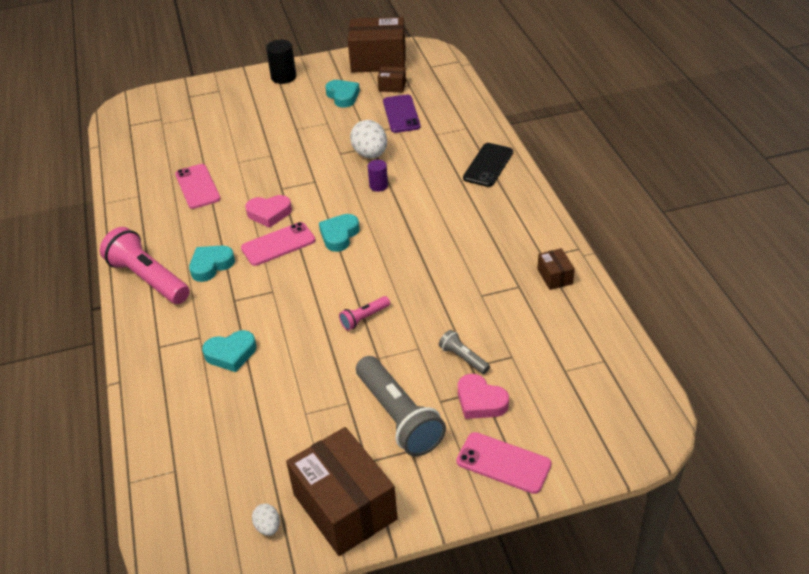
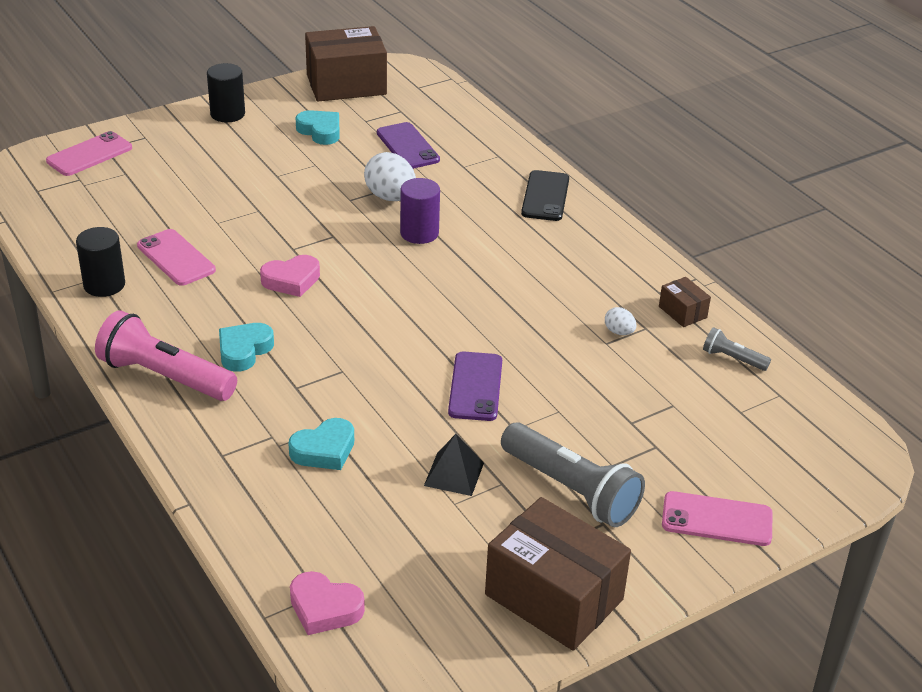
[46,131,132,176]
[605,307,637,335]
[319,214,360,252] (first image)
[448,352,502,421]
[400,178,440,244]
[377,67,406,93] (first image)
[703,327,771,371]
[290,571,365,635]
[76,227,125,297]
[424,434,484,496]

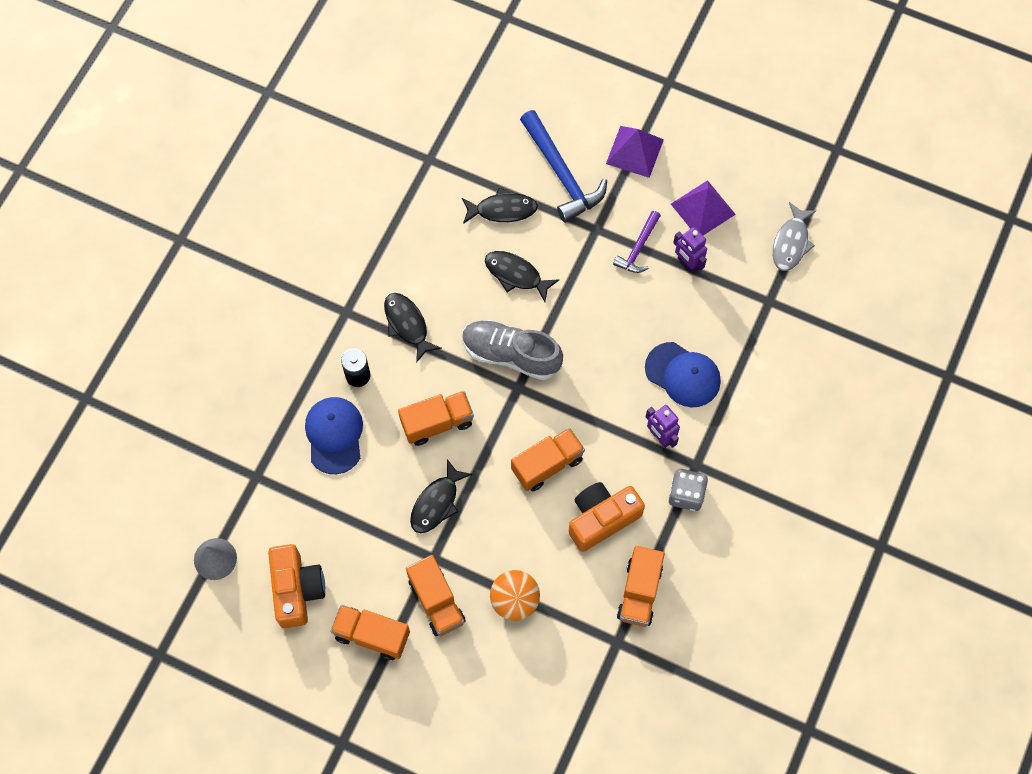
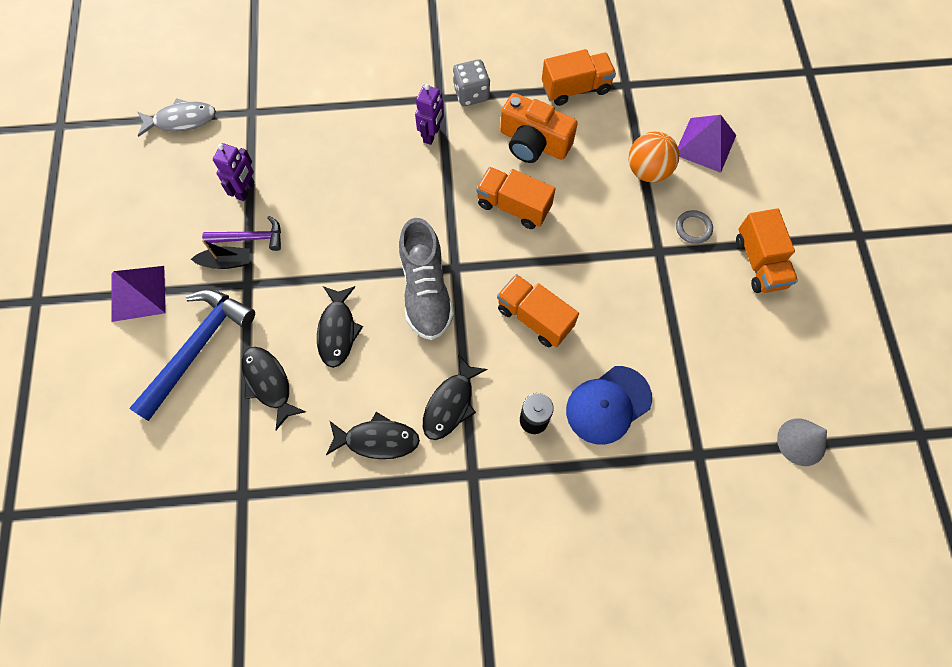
[268,544,325,628] (first image)
[676,210,713,244]
[326,412,420,459]
[645,342,721,407] (first image)
[678,115,736,173]
[191,240,250,269]

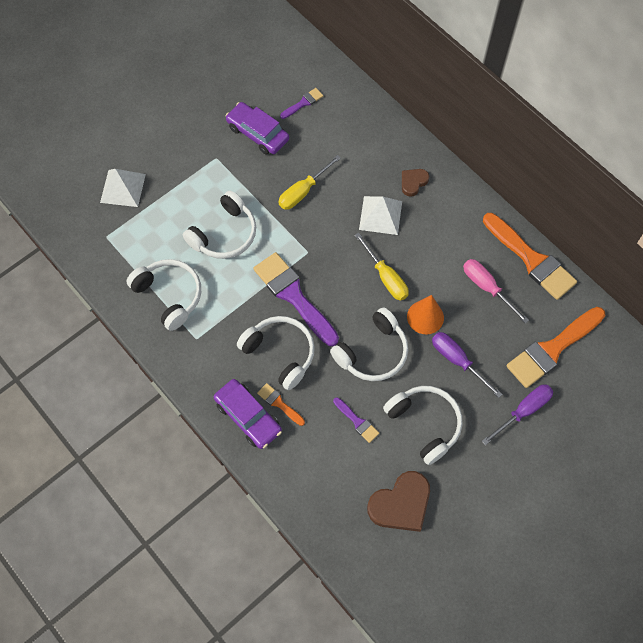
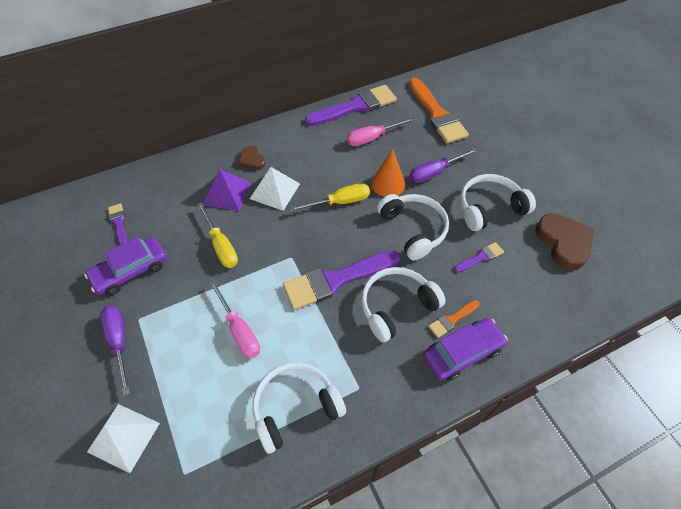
[209,280,260,358]
[100,305,130,396]
[305,85,397,126]
[203,169,251,211]

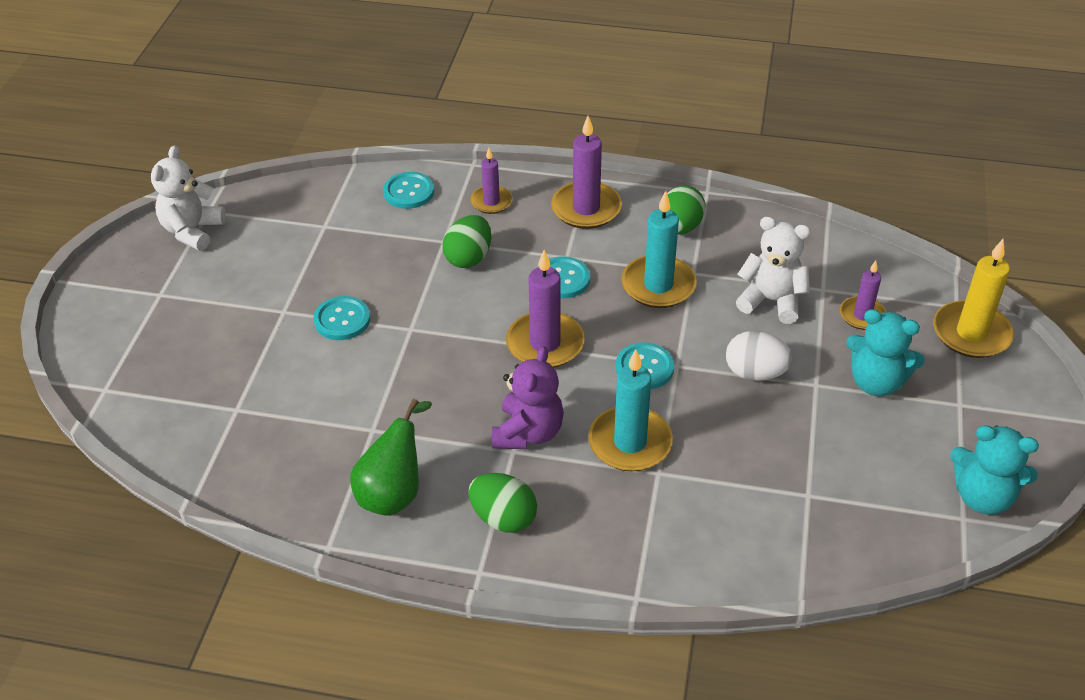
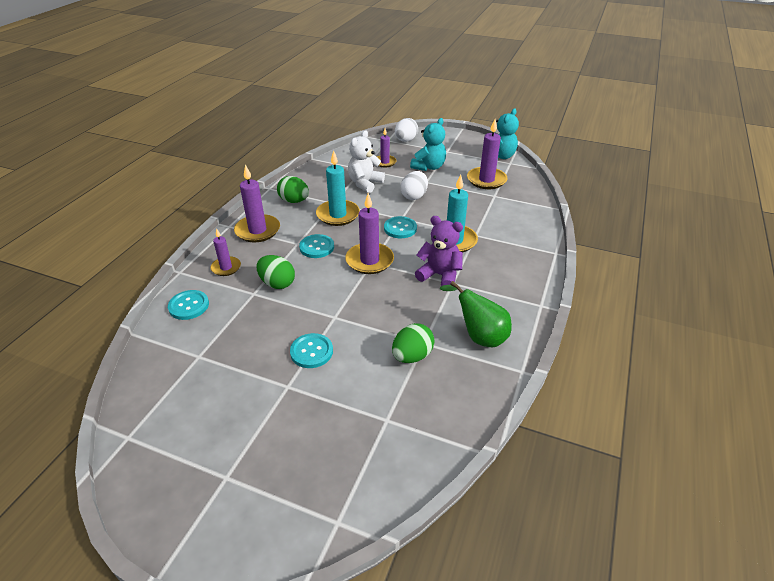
[151,146,226,251] (first image)
[392,323,434,363]
[395,118,418,142]
[467,119,508,189]

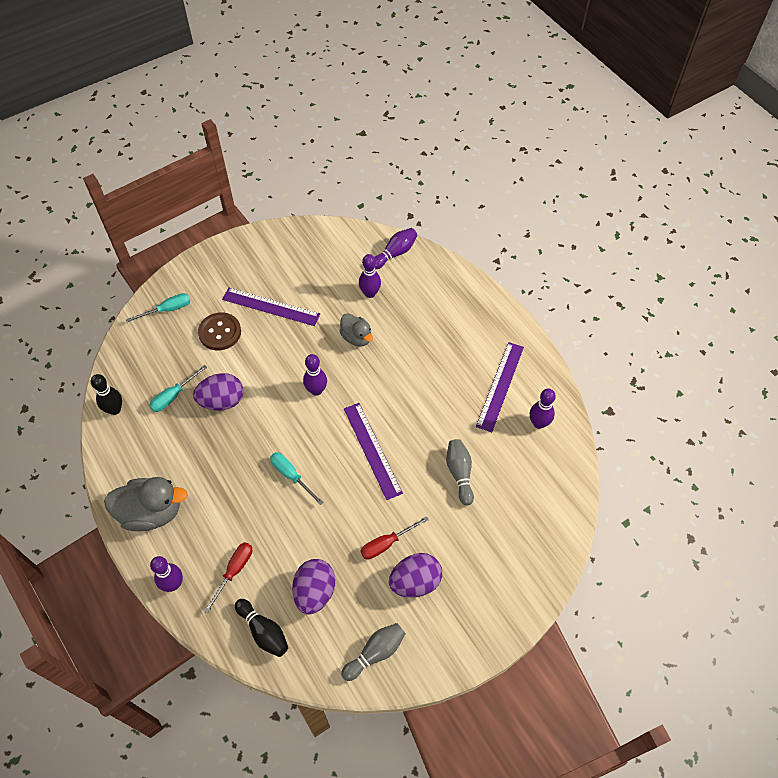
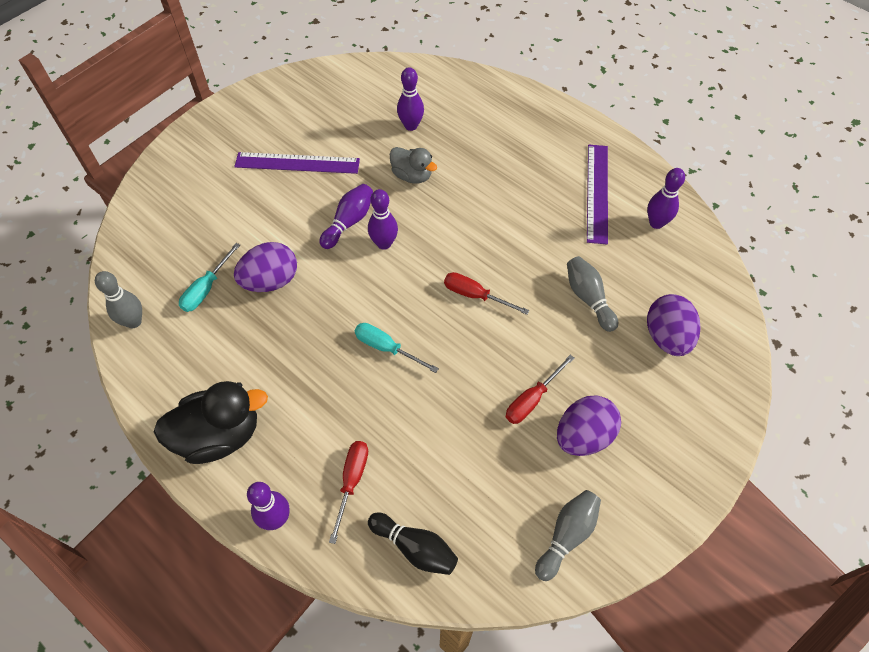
[95,271,142,328]
[154,381,268,464]
[126,293,191,322] (first image)
[198,312,241,350] (first image)
[647,294,700,356]
[444,272,530,315]
[319,184,373,249]

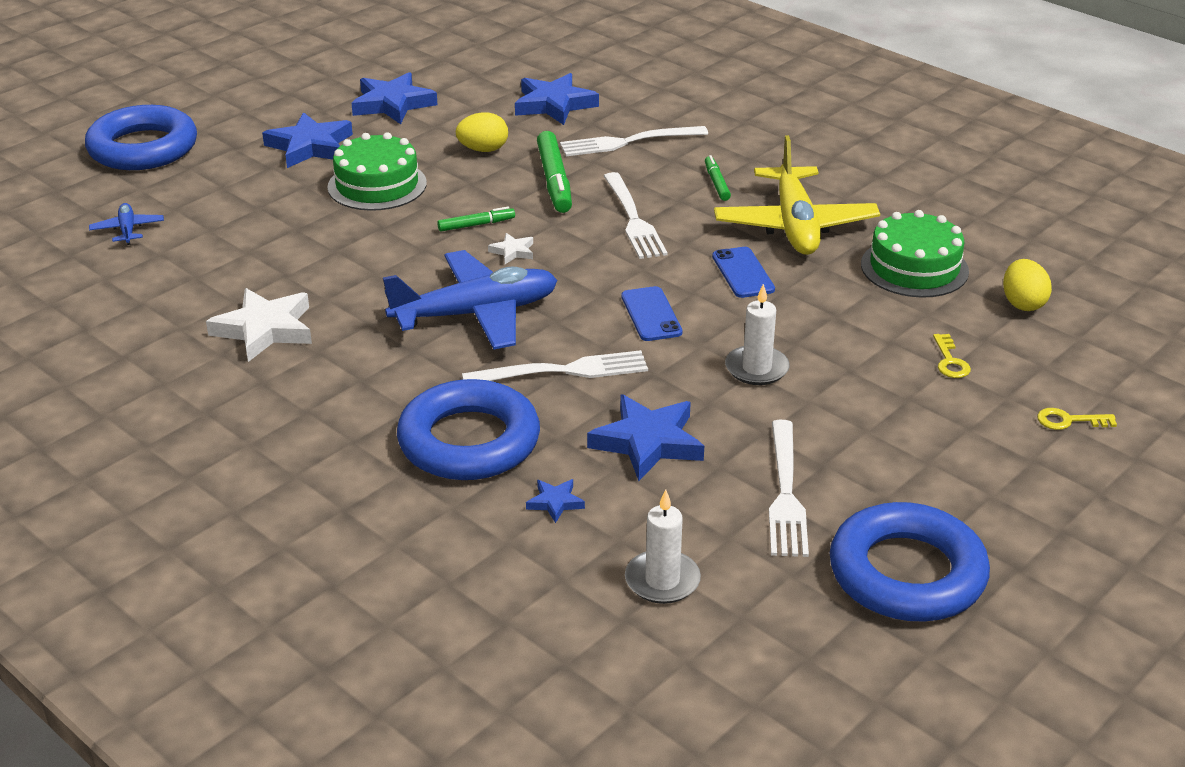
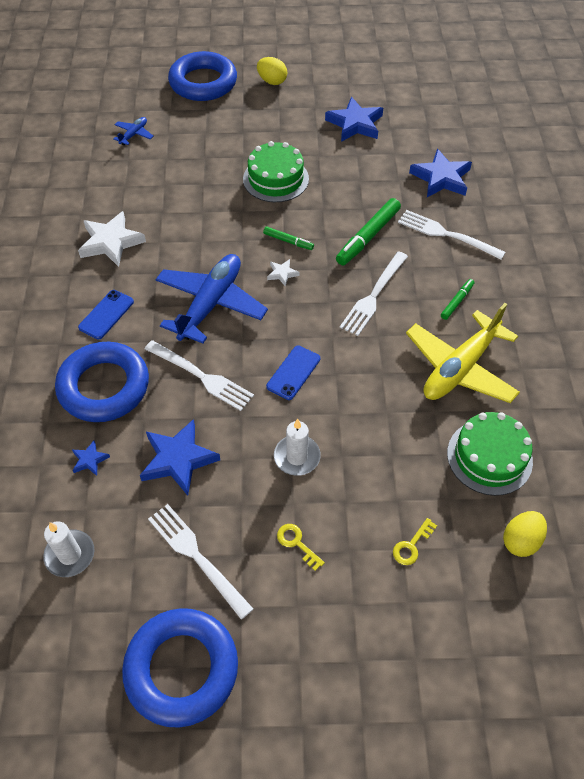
[262,112,353,168] (first image)
[156,254,268,344]
[257,57,287,85]
[78,290,134,339]
[148,504,253,619]
[277,524,325,571]

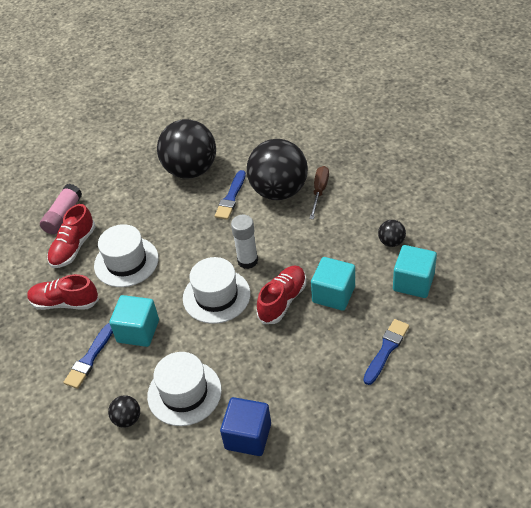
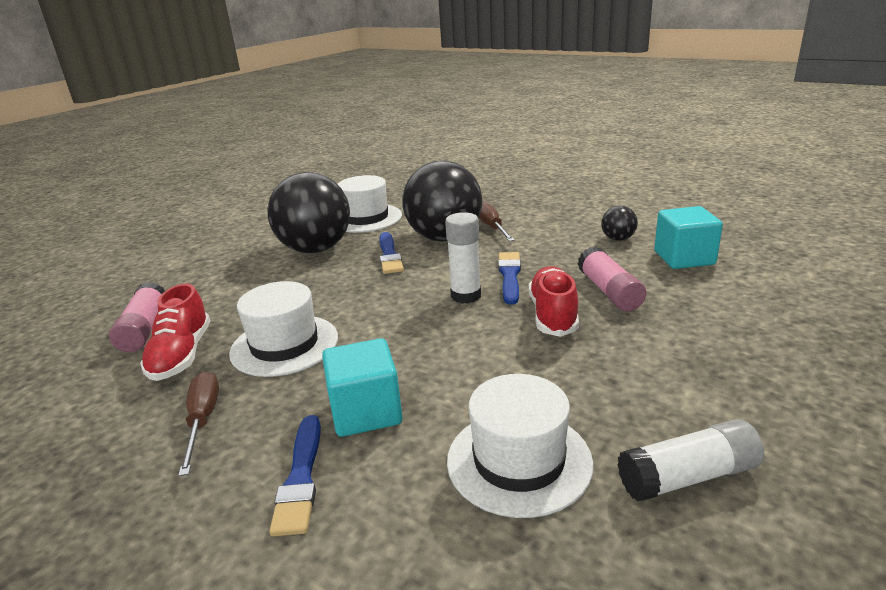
[178,372,219,476]
[108,395,140,428] (first image)
[337,175,402,233]
[617,419,764,502]
[578,246,646,311]
[498,252,521,305]

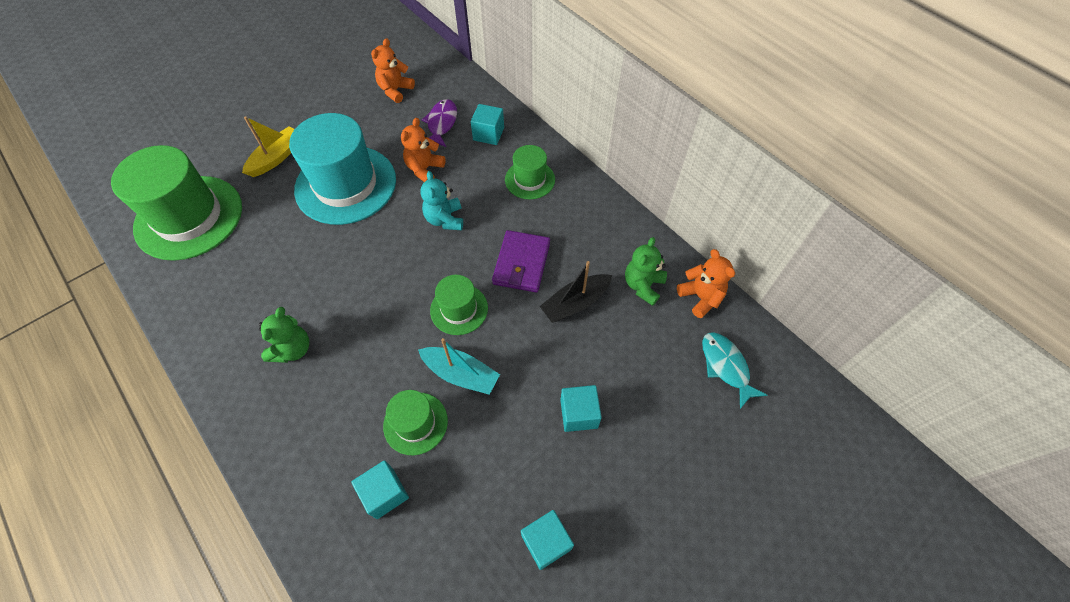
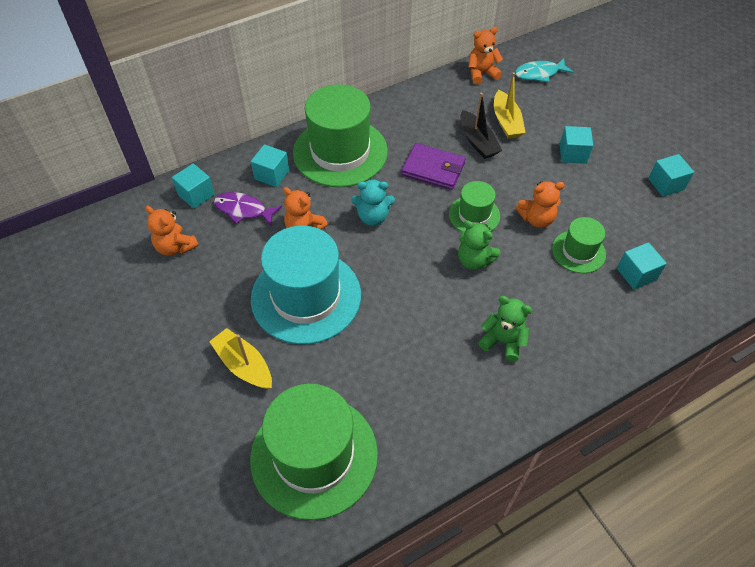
[515,181,565,228]
[293,84,388,187]
[458,220,501,270]
[172,163,215,209]
[494,72,526,139]

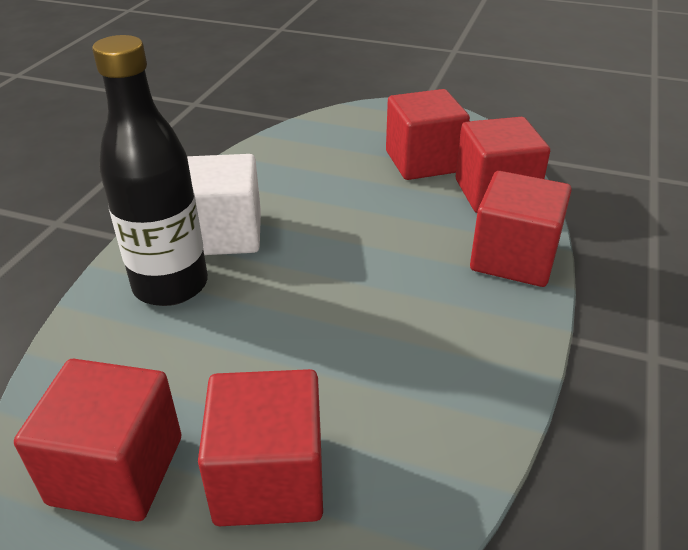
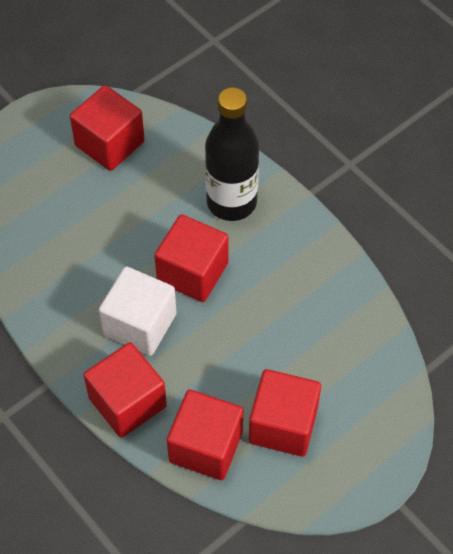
[99,267,177,356]
[154,214,228,302]

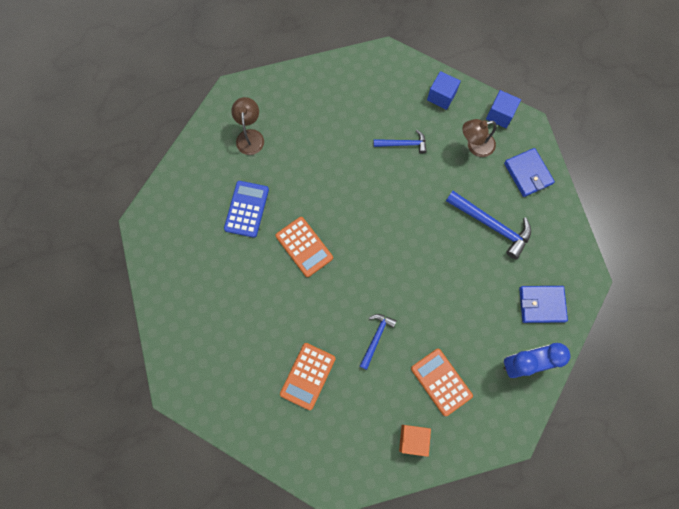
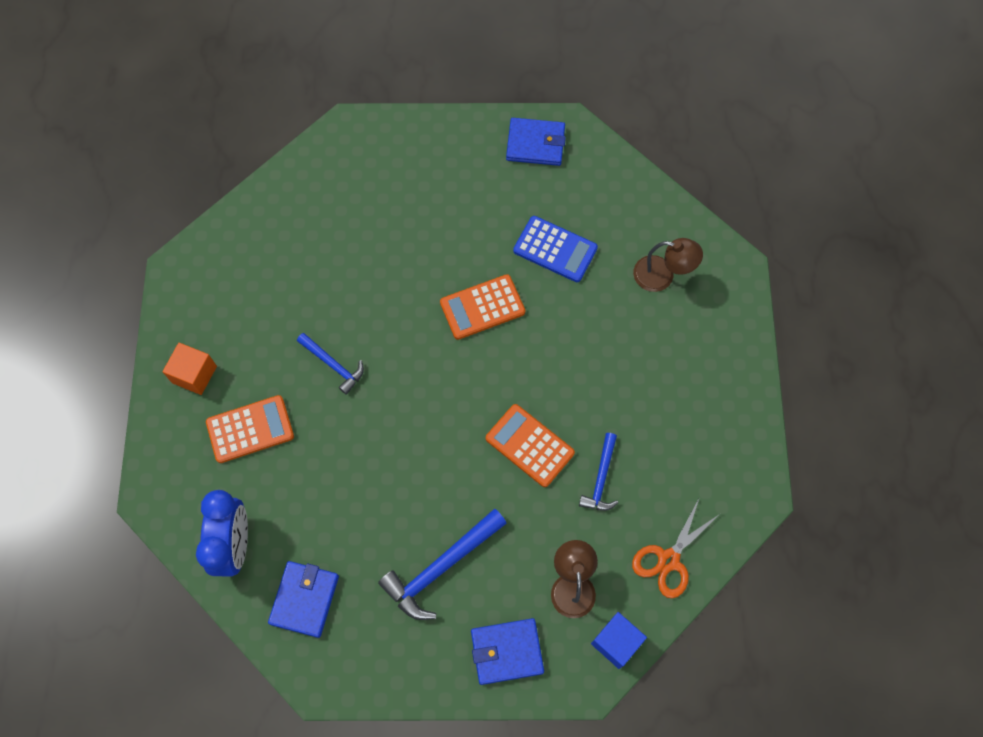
[486,404,575,487]
[632,497,721,598]
[506,118,566,166]

